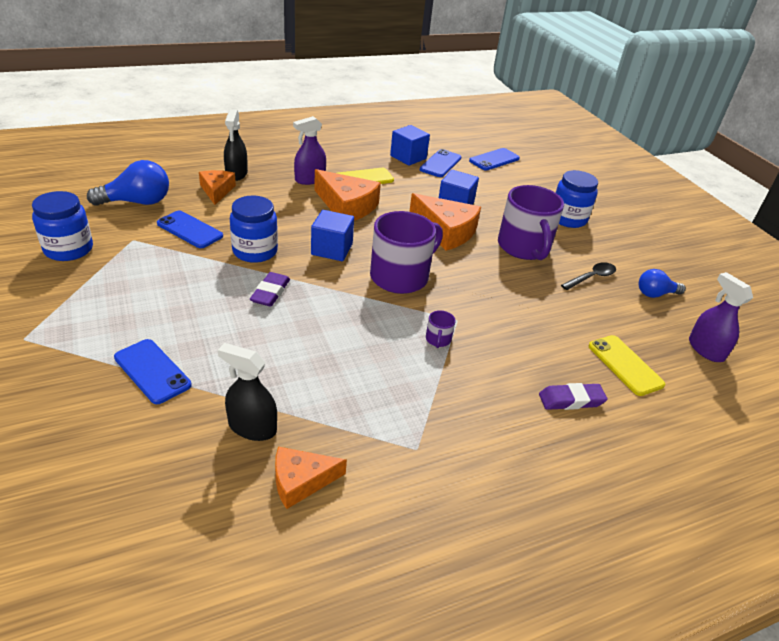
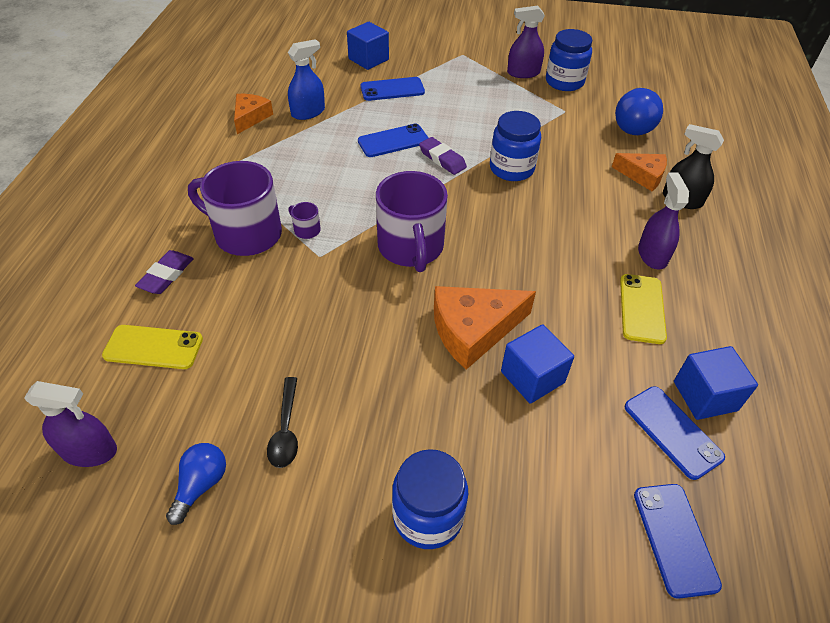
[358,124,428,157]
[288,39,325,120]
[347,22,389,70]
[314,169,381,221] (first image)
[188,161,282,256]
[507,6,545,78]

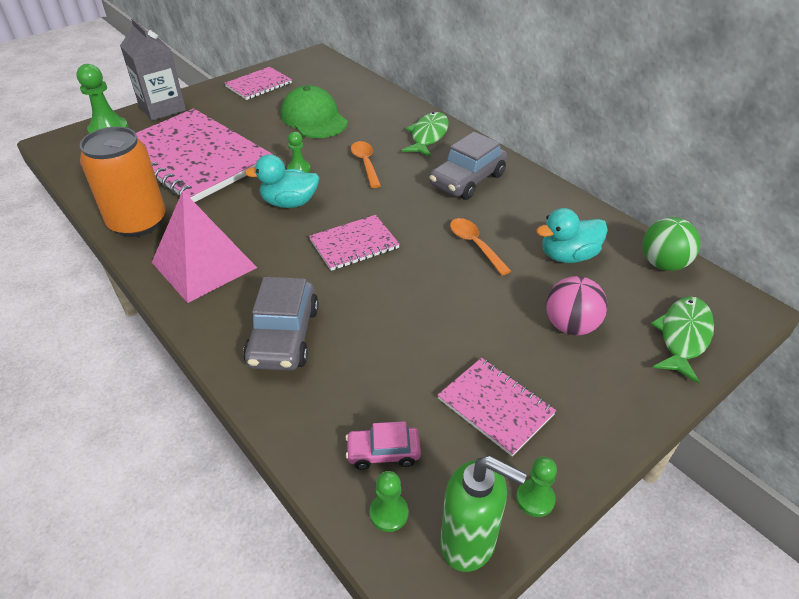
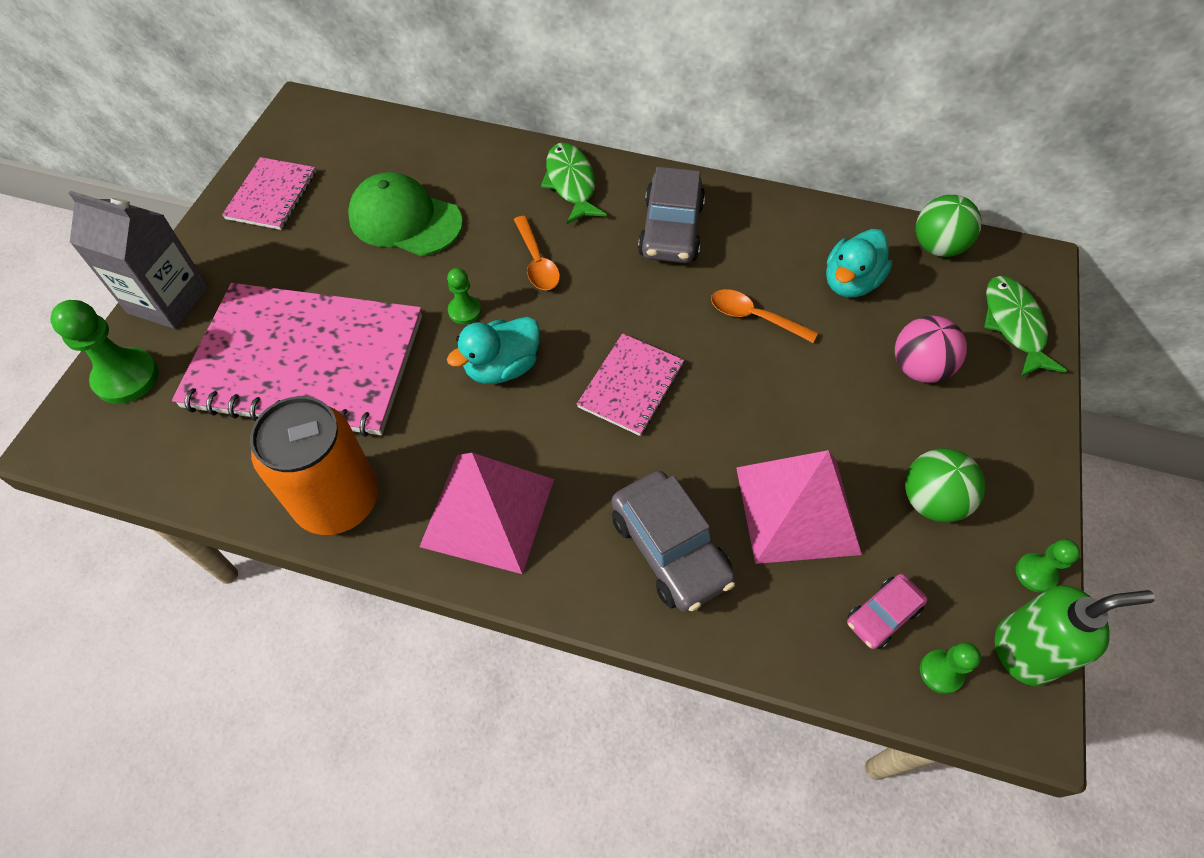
[514,216,560,290]
[905,448,985,522]
[736,450,862,564]

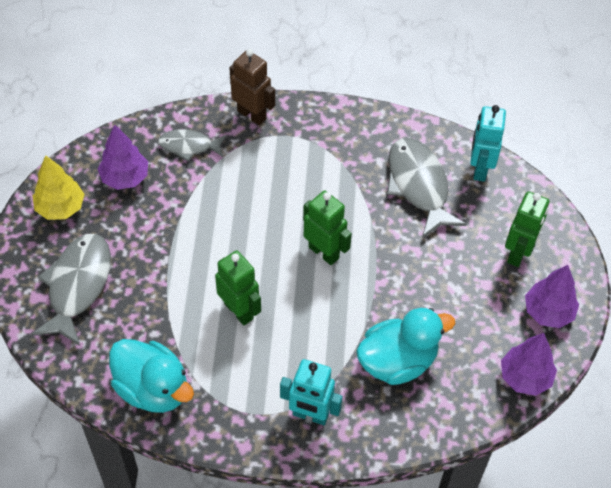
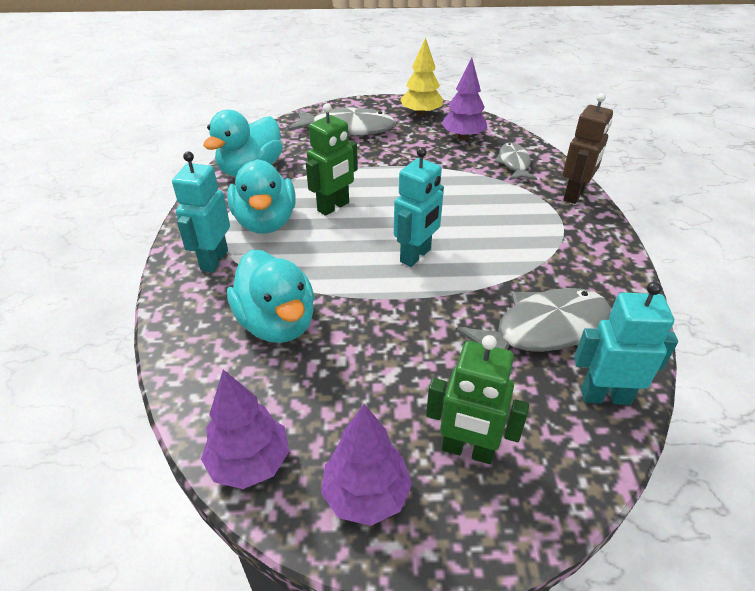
[394,147,444,267]
[227,159,296,234]

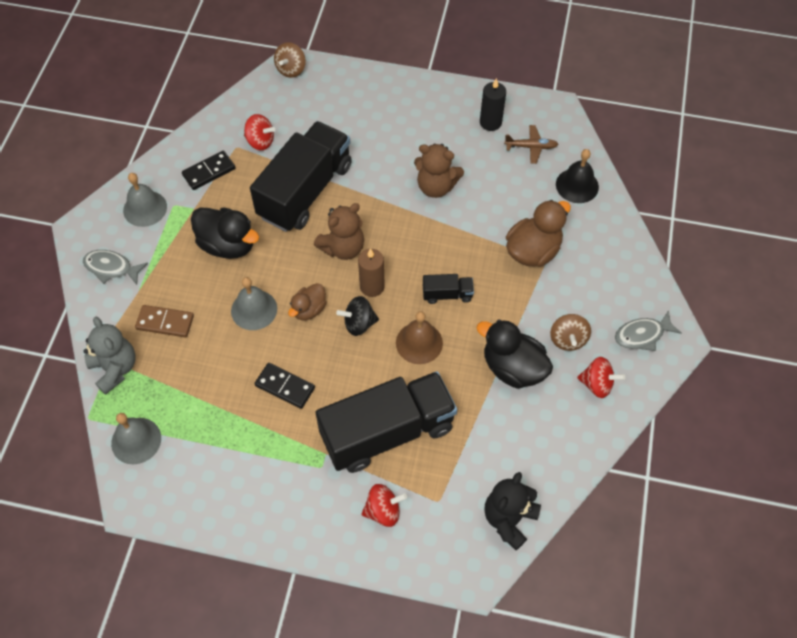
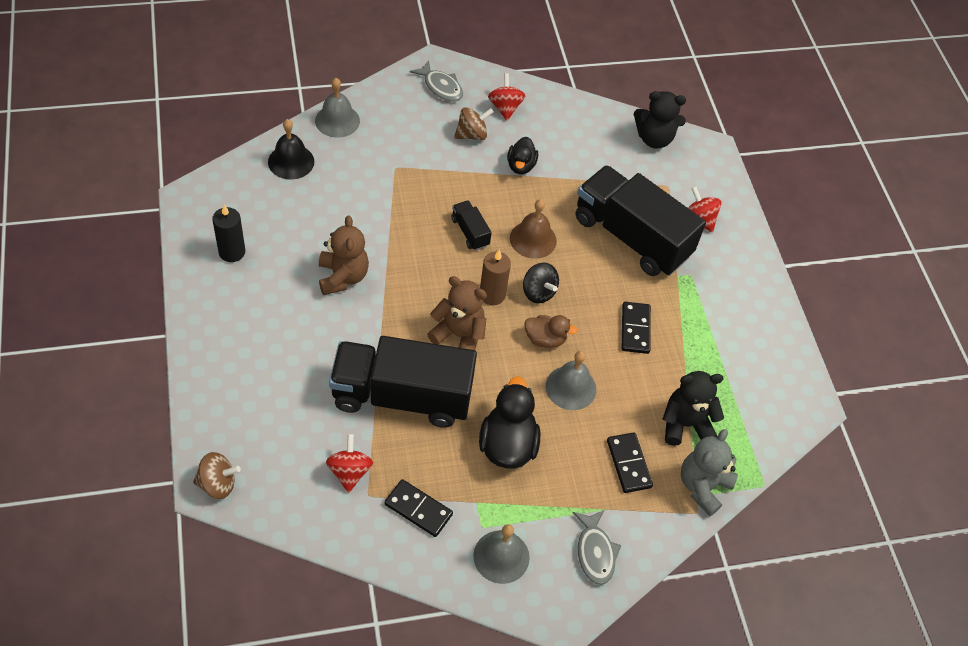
[315,78,360,138]
[607,432,653,493]
[507,137,538,174]
[504,125,559,164] (first image)
[506,200,571,267] (first image)
[663,371,724,446]

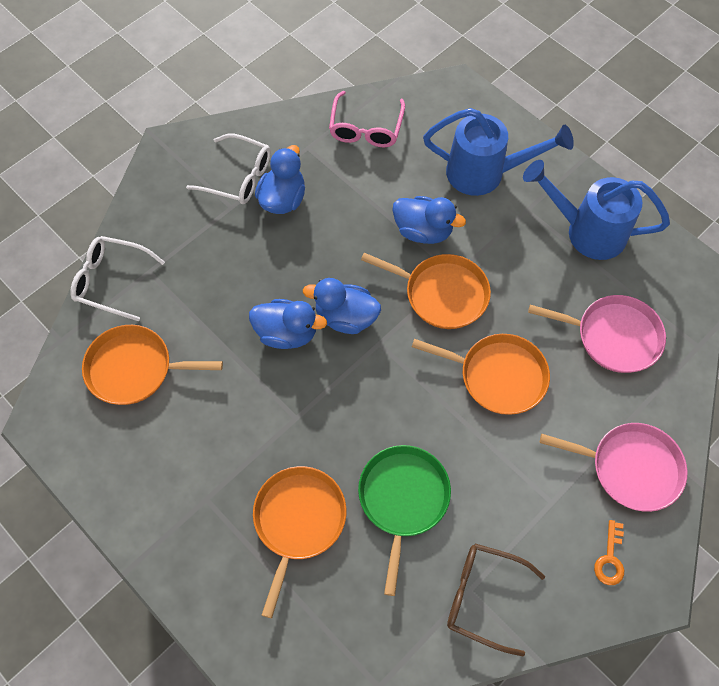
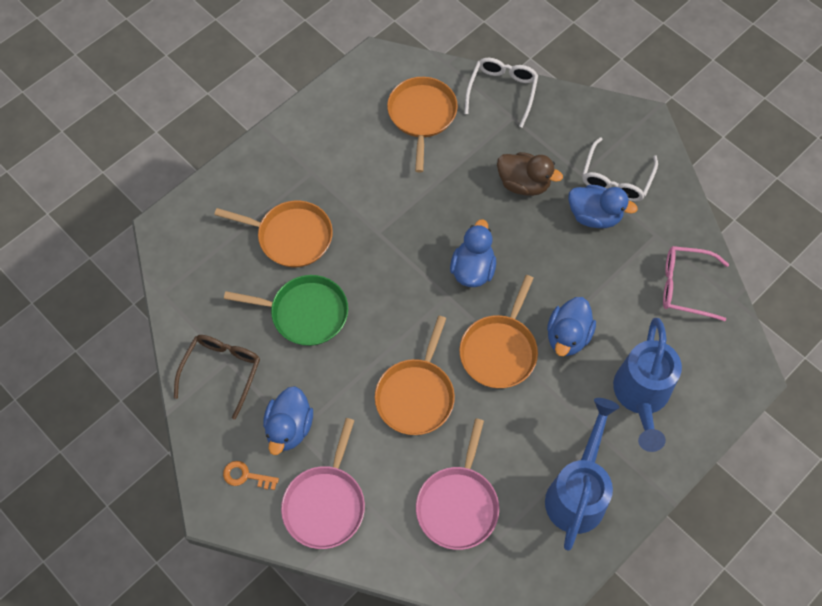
[263,386,313,455]
[497,152,563,196]

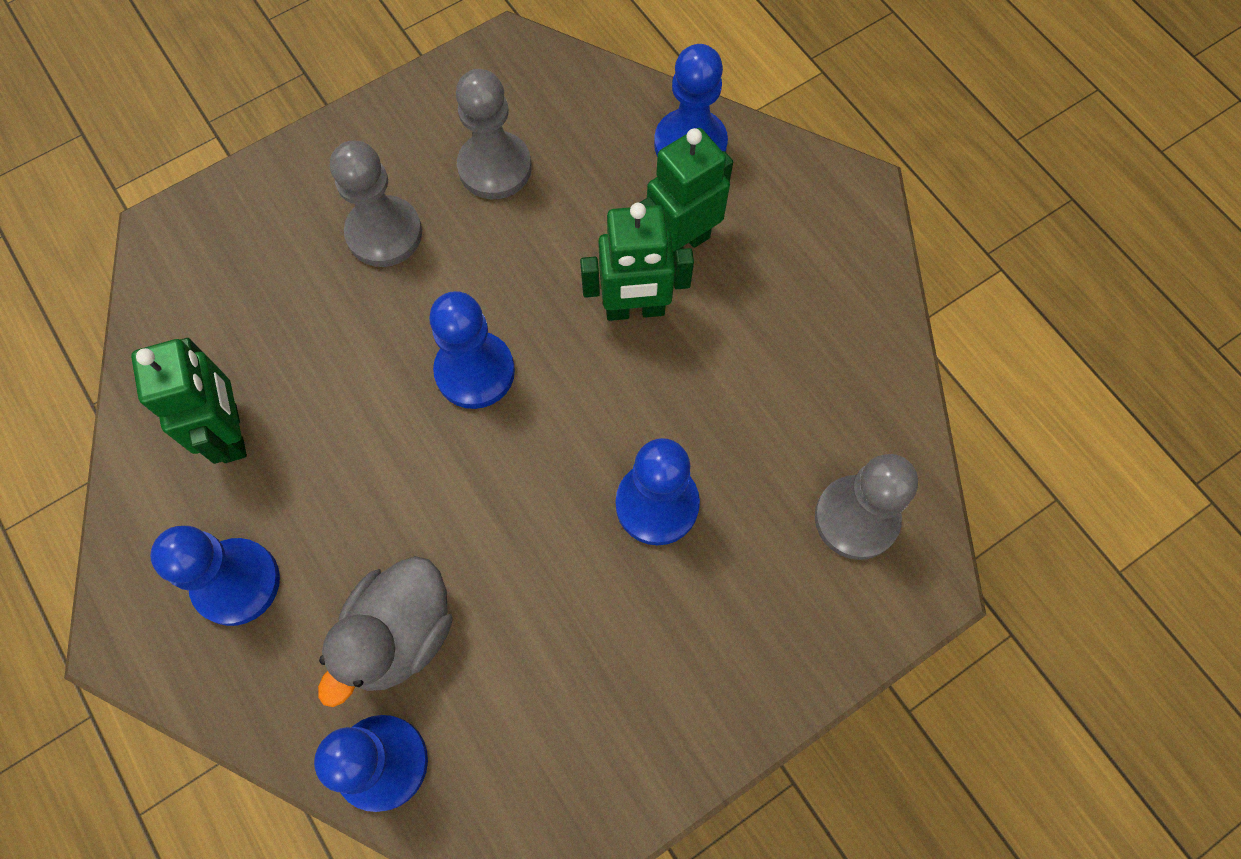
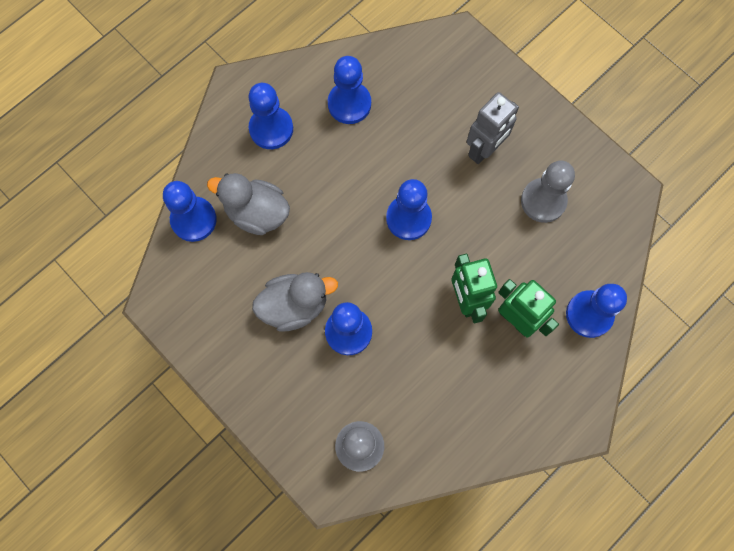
[328,56,371,124]
[467,92,519,164]
[252,272,338,331]

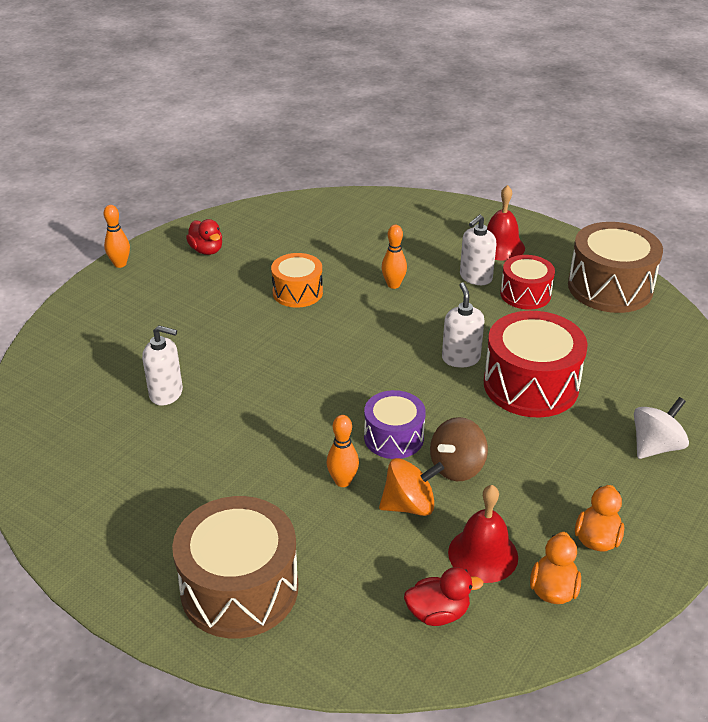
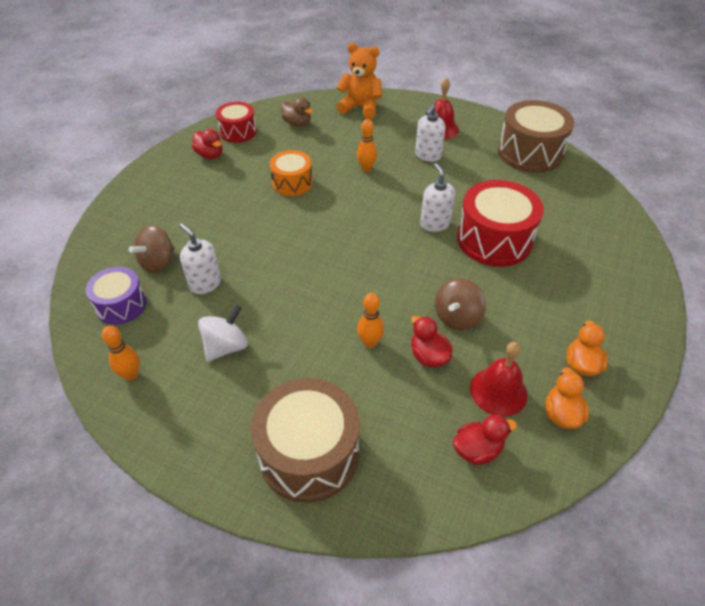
[102,326,140,381]
[180,223,221,294]
[86,267,147,325]
[411,316,453,368]
[216,102,257,143]
[198,305,248,362]
[129,225,175,273]
[281,98,313,127]
[336,43,382,119]

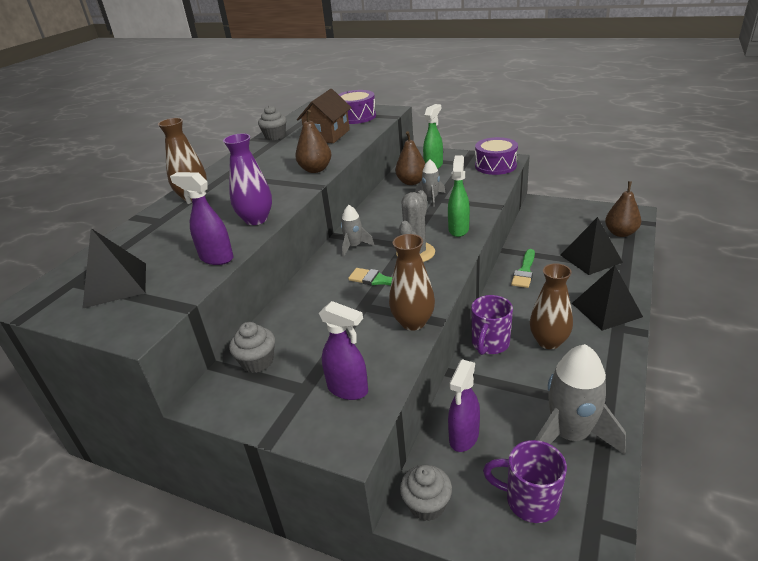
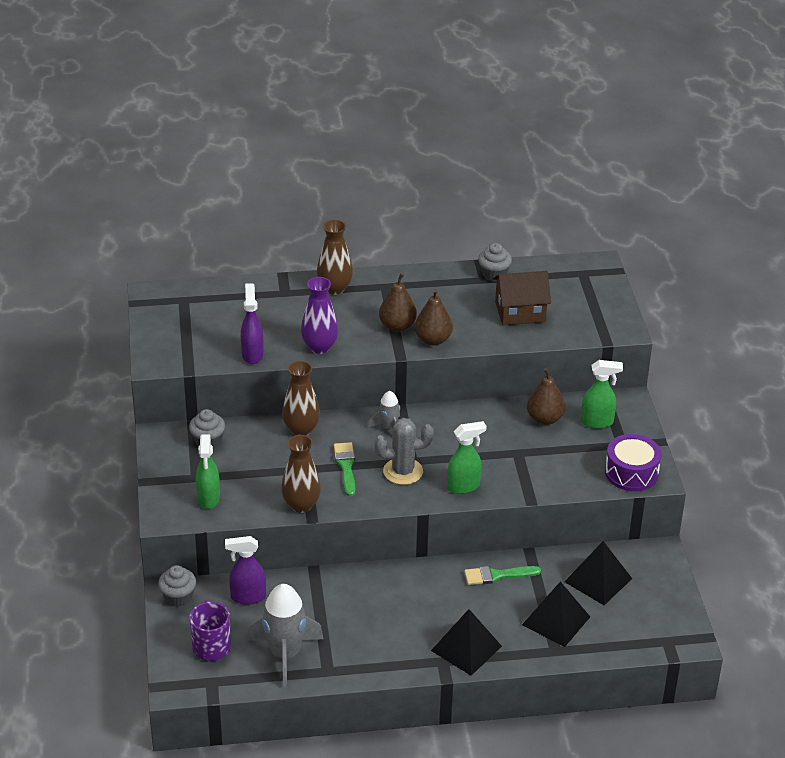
[564,541,632,605]
[196,434,220,509]
[338,90,376,124] (first image)
[415,159,446,207] (first image)
[471,295,513,355] (first image)
[282,361,320,436]
[379,273,417,332]

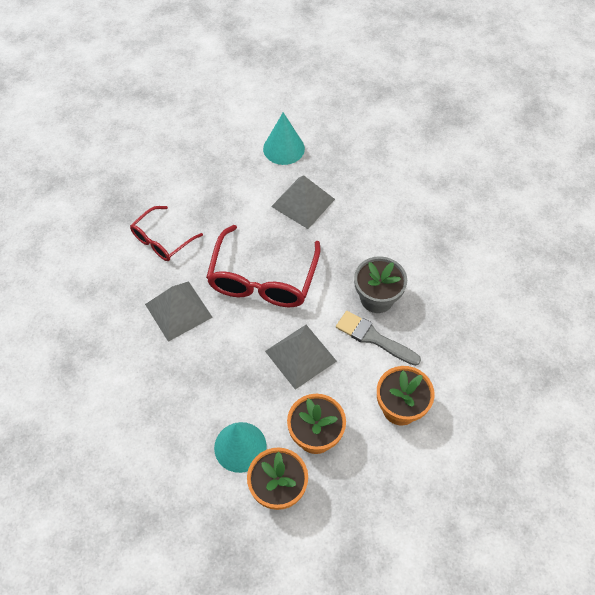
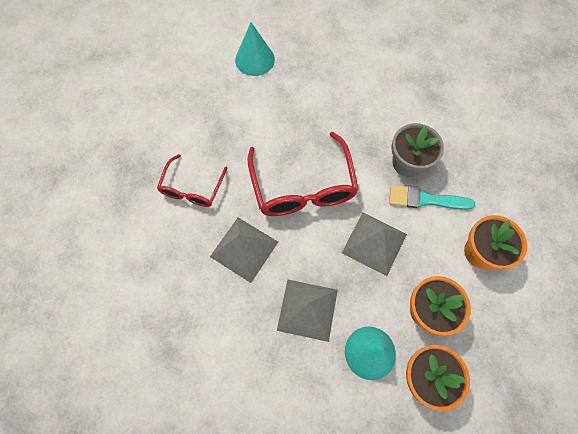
[277,280,338,342]
[389,185,475,210]

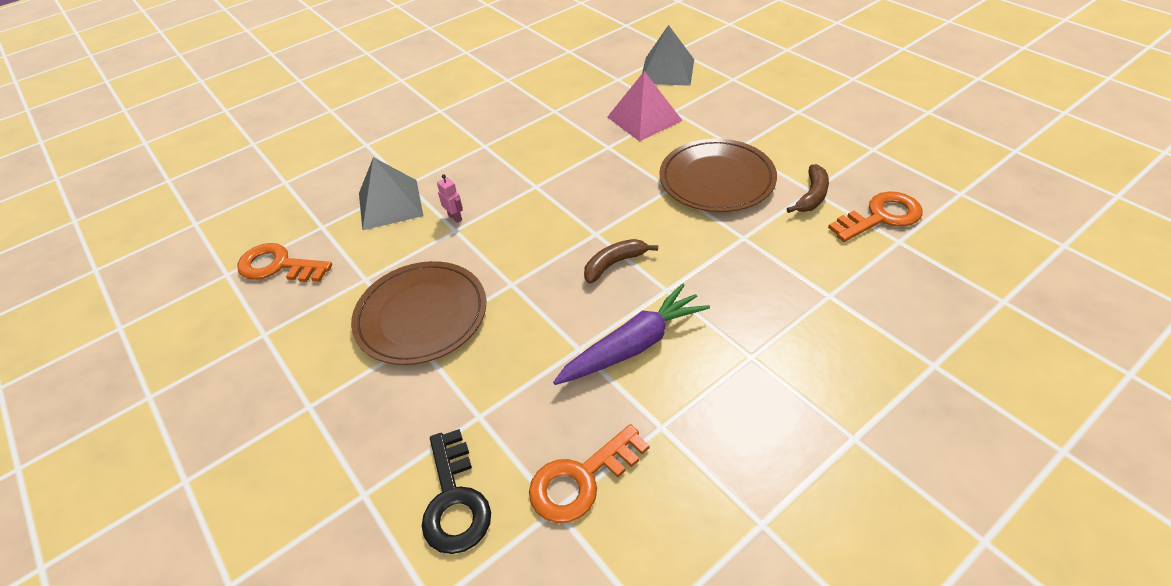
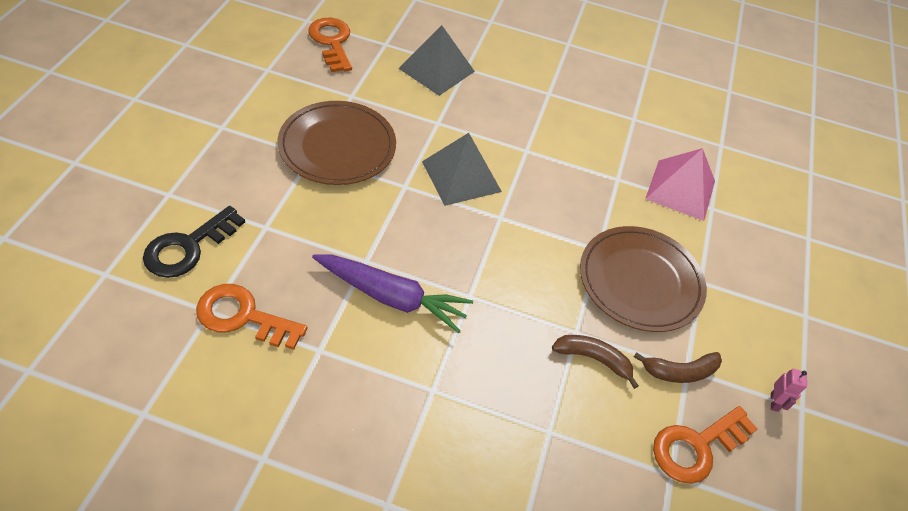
[771,369,807,412]
[552,335,639,389]
[422,133,502,206]
[653,406,758,484]

